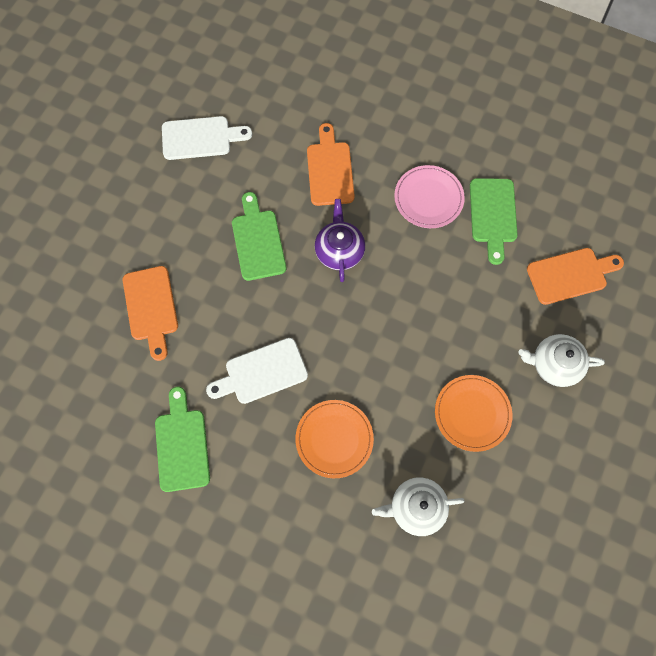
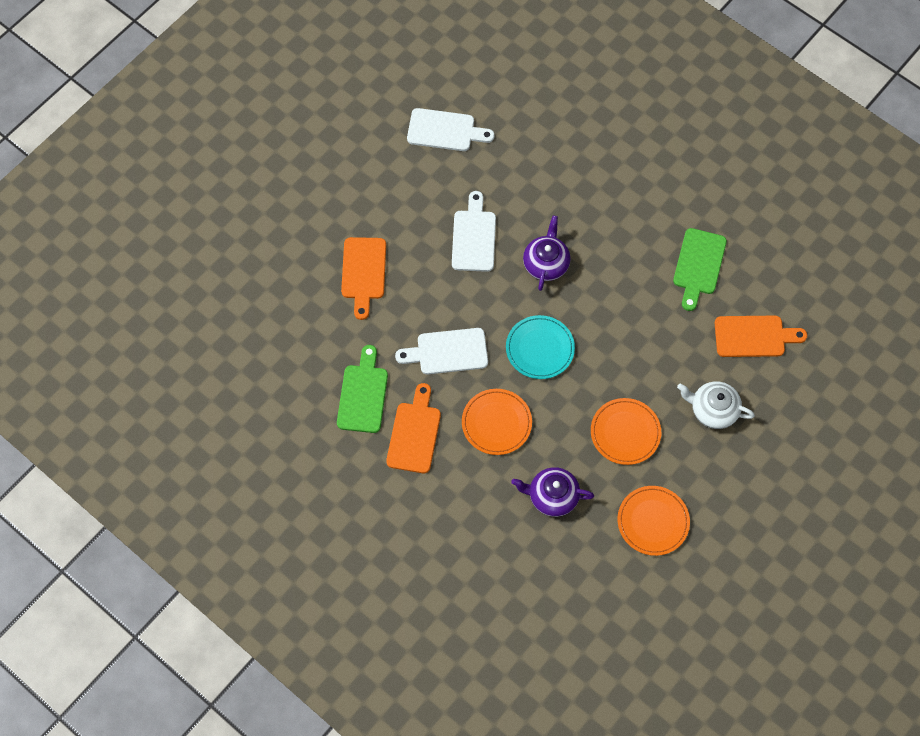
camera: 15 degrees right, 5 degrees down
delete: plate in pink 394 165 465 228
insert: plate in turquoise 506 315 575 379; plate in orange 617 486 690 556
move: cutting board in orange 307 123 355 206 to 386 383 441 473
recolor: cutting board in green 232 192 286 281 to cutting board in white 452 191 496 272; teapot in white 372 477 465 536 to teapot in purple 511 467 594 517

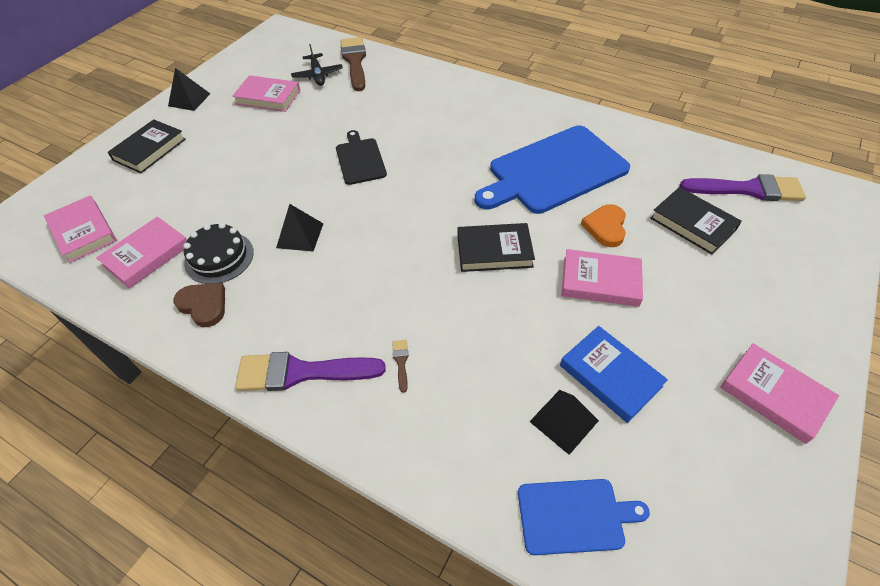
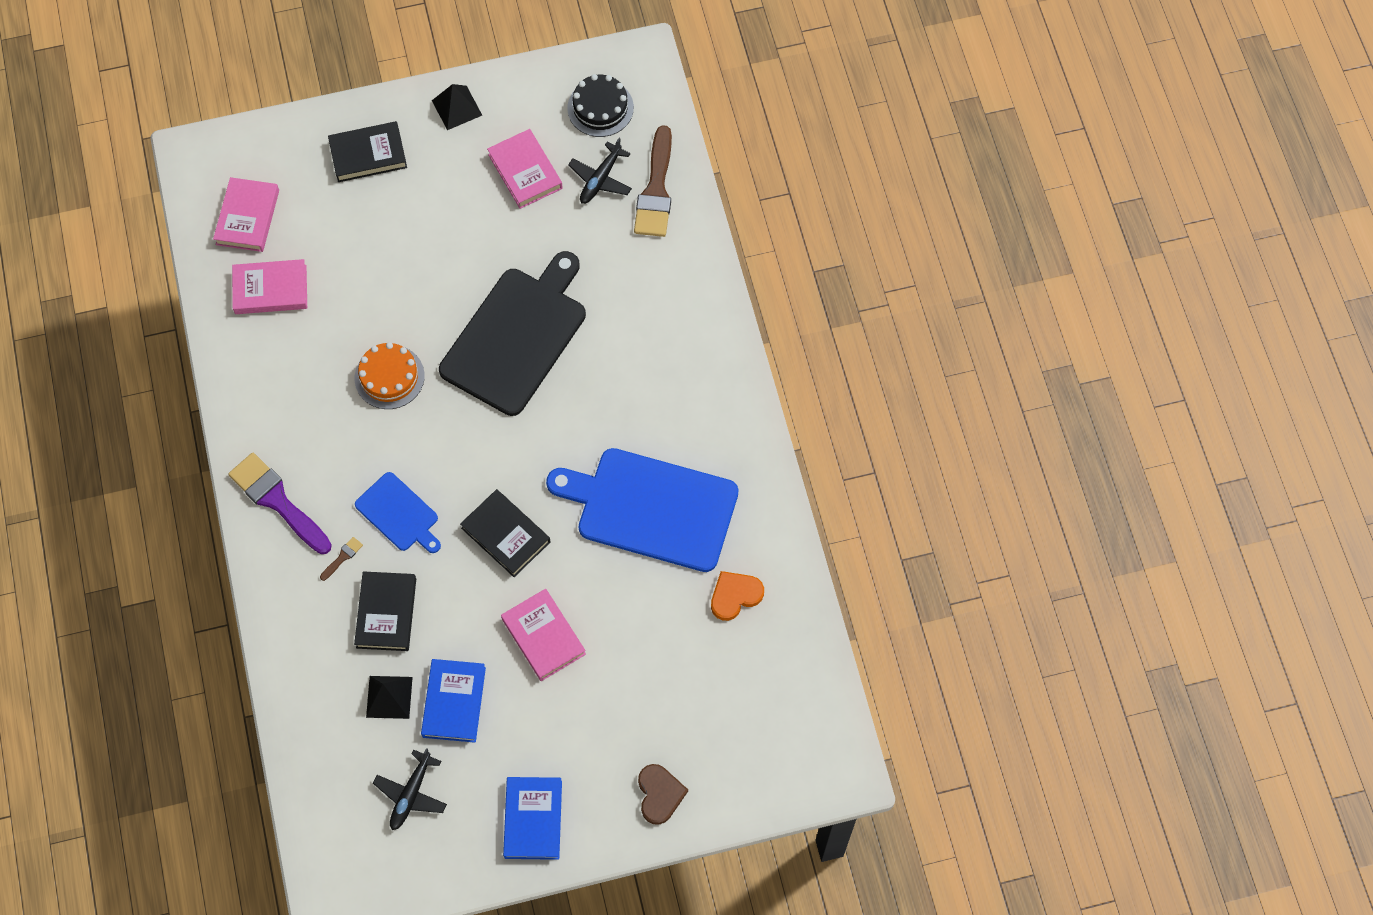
camera: 45 degrees right, 15 degrees up
delete: brush in purple 680 174 806 201
insert: plane in black 373 748 447 830
move: book in black 650 187 742 255 to 354 571 416 651; cutting board in blue 518 479 650 555 to 355 472 441 553; cake in black 183 223 254 284 to 567 74 634 137; heart in brown 173 283 225 327 to 638 764 688 825; heart in orange 581 204 626 247 to 711 571 764 621
replace: pyramid in black 276 204 324 251 to cake in orange 355 342 425 409
recolor: book in pink 720 343 839 444 to book in blue 503 777 562 860
rotate: brush in brown 340 37 366 91 = 634 125 672 237 150 degrees clockwise
resize: cutting board in black 336 130 387 185 = 439 251 586 416 x1.94

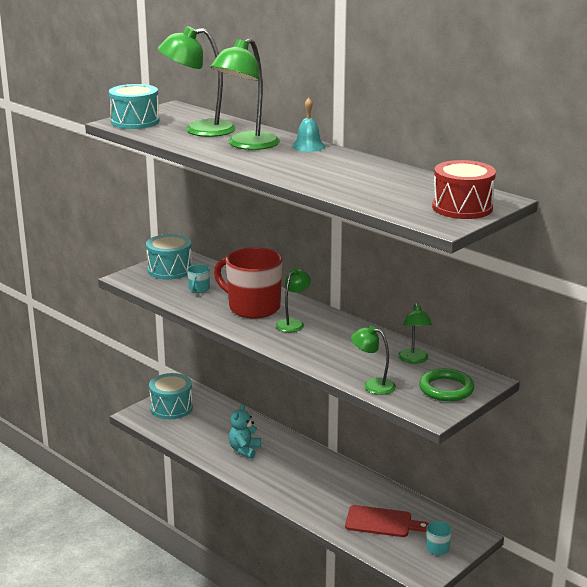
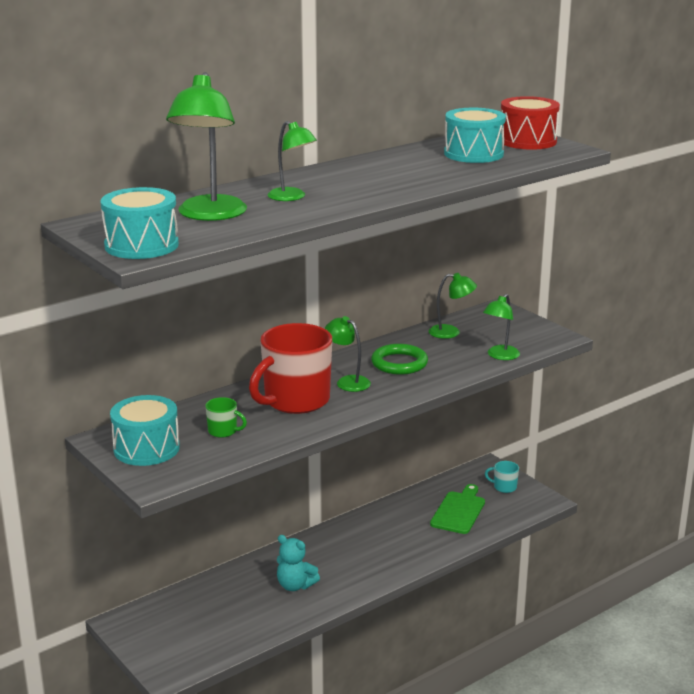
camera: 80 degrees left, 0 degrees up
delete: bell in turquoise 292 98 325 152
move: ring in green 419 369 475 401 to 371 344 428 375; drum in turquoise 149 373 193 419 to 444 108 506 163
recolor: mug in turquoise 187 264 210 293 to mug in green 205 397 247 438; cutting board in red 345 505 429 537 to cutting board in green 430 484 485 534
resize: lamp in green 210 38 280 150 = 267 121 317 201 x0.57

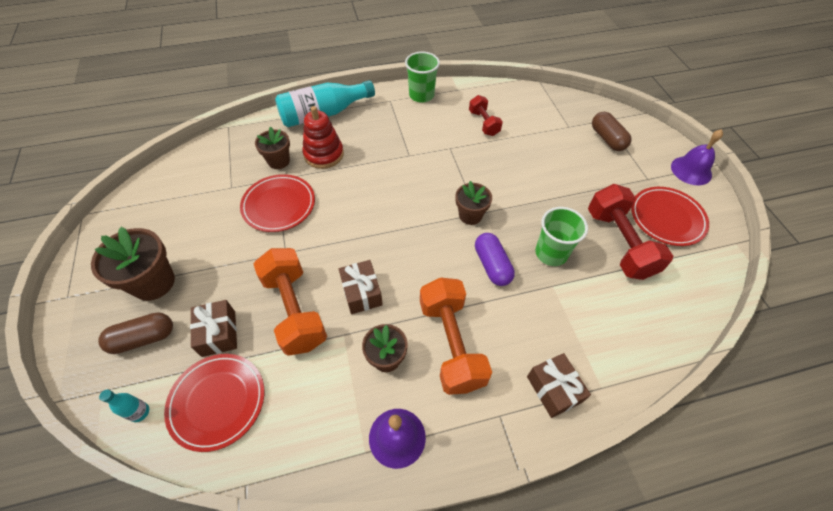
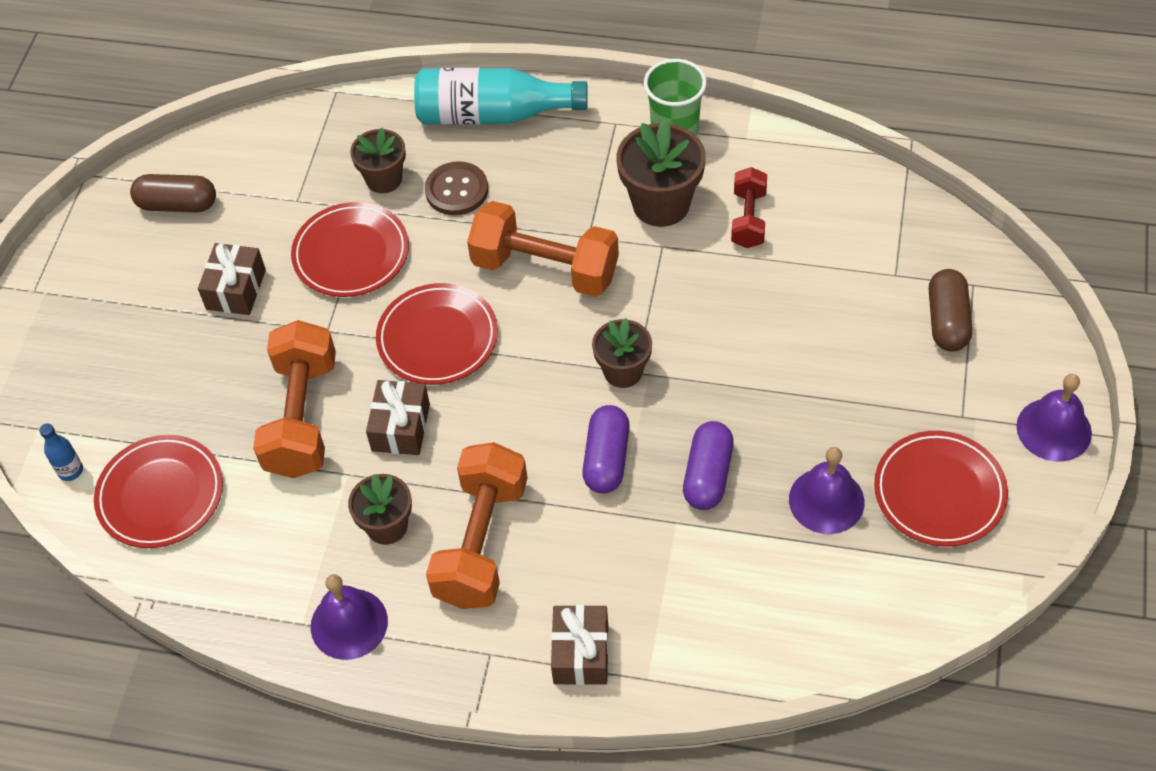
camera: 30 degrees right, 0 degrees up
insert: plate in red 376 283 498 385; dumbbell in orange 467 201 619 297
move: capsule in brown 98 313 173 354 to 130 174 216 212; gift in brown 190 300 237 357 to 198 243 266 315; flower pot in brown 91 227 175 301 to 616 118 706 227
replace: stacking toy in red 303 106 344 169 to button in brown 425 161 488 215; cup in green 535 207 588 266 to capsule in purple 683 421 734 510; dumbbell in red 588 184 673 280 to bell in purple 789 447 865 534
recolor: bottle in turquoise 99 389 149 422 to bottle in blue 39 423 83 481

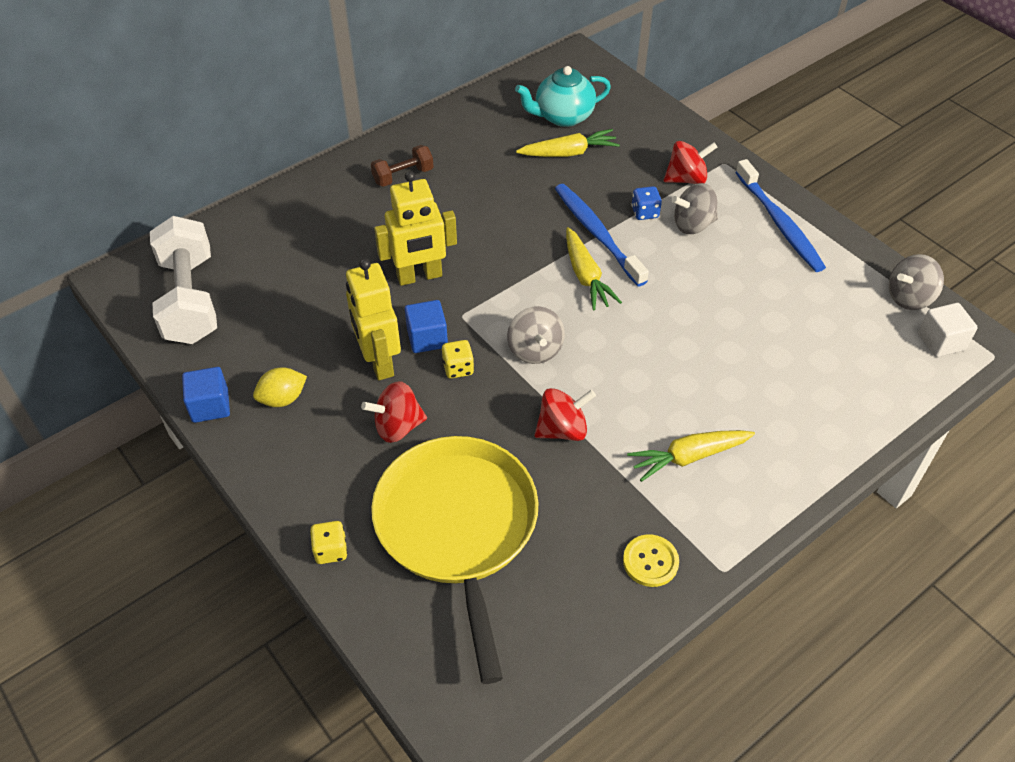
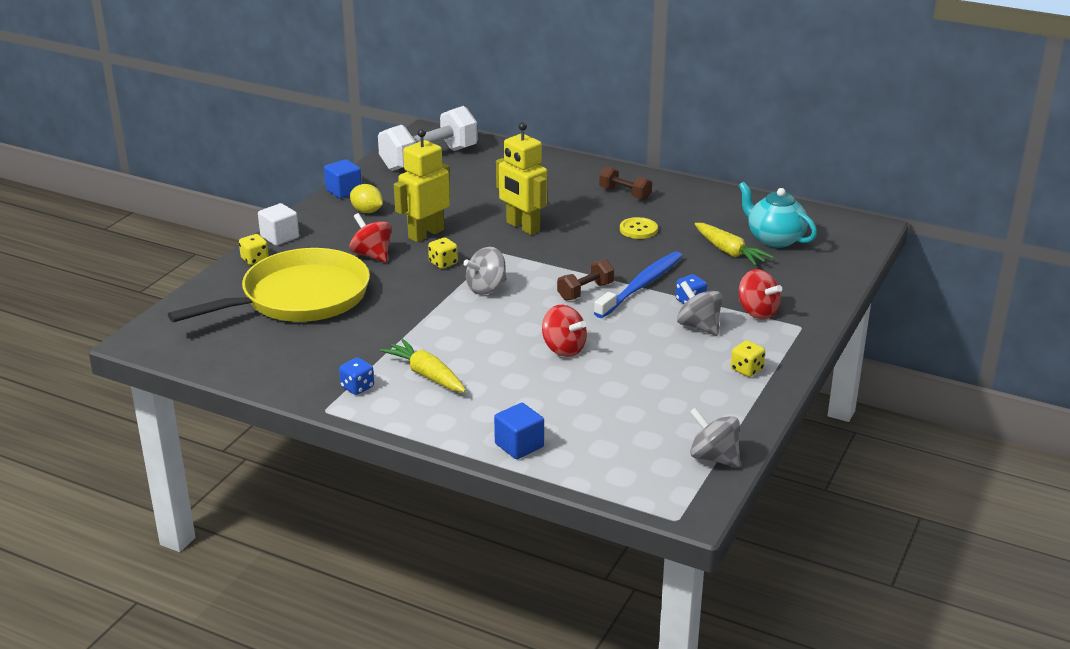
camera: 65 degrees right, 20 degrees down
insert: dice in blue 339 358 374 395
move: cube in white 918 303 978 357 to 258 203 299 246; cube in blue 405 300 448 353 to 494 403 544 459; spinning top in red 535 388 596 441 to 542 305 587 357; button in yellow 623 534 679 587 to 620 217 658 239
replace: carrot in yellow 566 227 622 311 to dumbbell in brown 557 260 614 301; toothbrush in blue 735 159 826 272 to dice in yellow 731 340 765 377

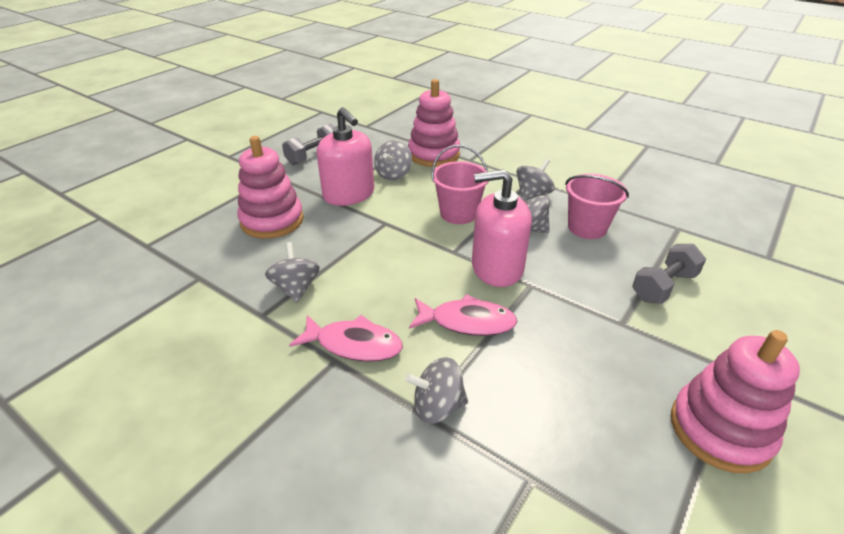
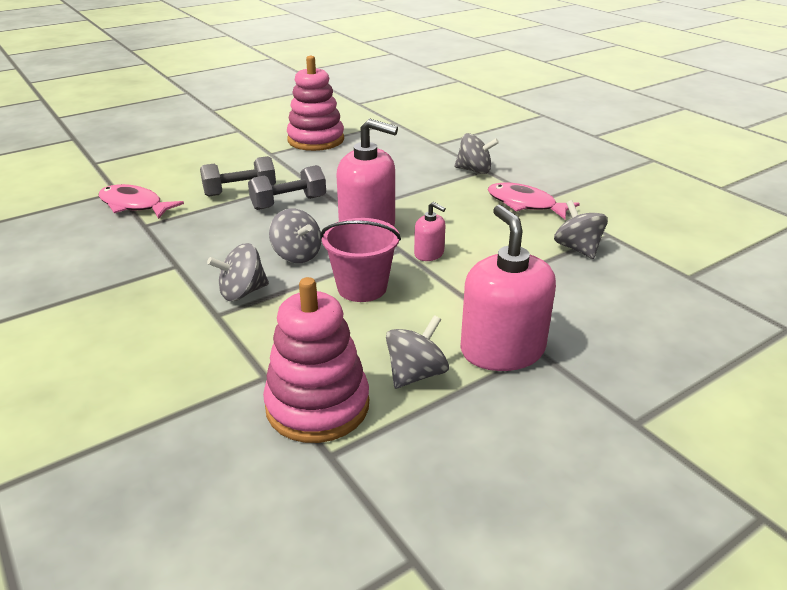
camera: 160 degrees left, 5 degrees down
delete: stacking toy in pink 237 136 304 239; bucket in pink 565 174 629 239
insert: soap dispenser in pink 414 202 446 261
move: fish in pink 409 294 517 336 to 98 184 184 219; dumbbell in grey 282 124 334 165 to 248 165 326 210
rotate: spinning top in grey 265 242 320 303 = 554 200 608 259 150 degrees clockwise

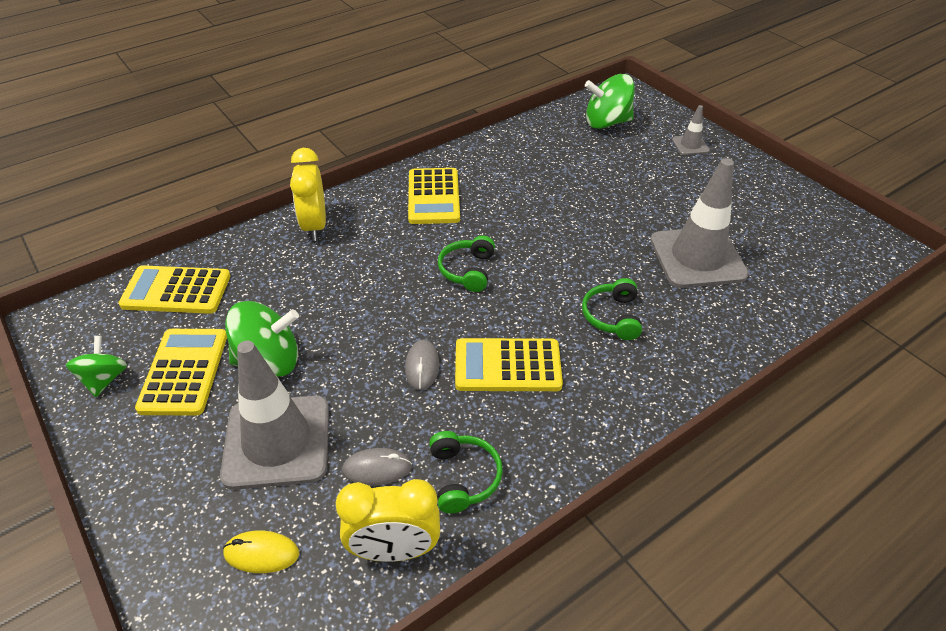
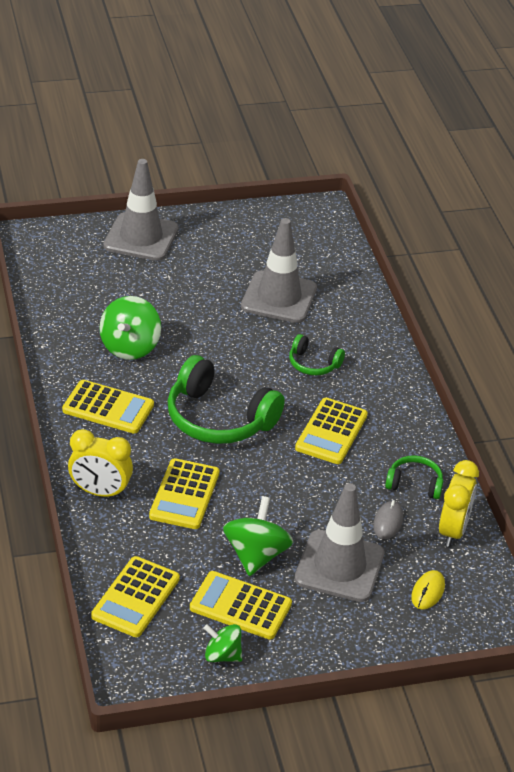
camera: 70 degrees left, 5 degrees down
delete: mouse in grey 405 340 439 390
insert: calculator in yellow 149 458 220 529
move: spinning top in green 585 74 635 129 to 99 296 161 360
resize: traffic cone in grey 672 105 710 155 = 104 159 178 261 x2.20; headphones in green 438 235 495 292 = 168 355 285 444 x1.98

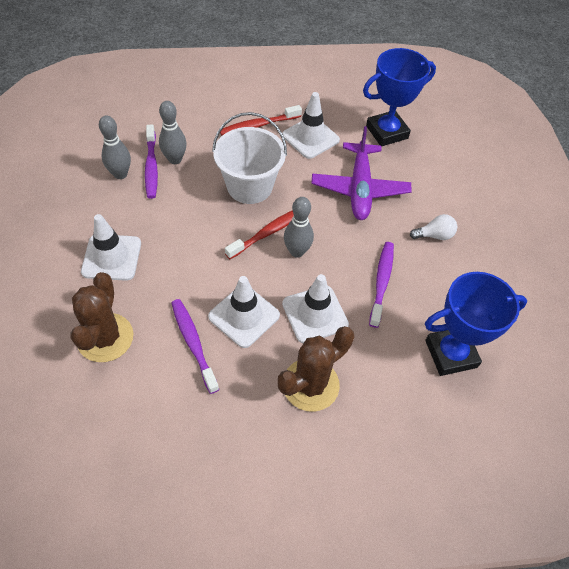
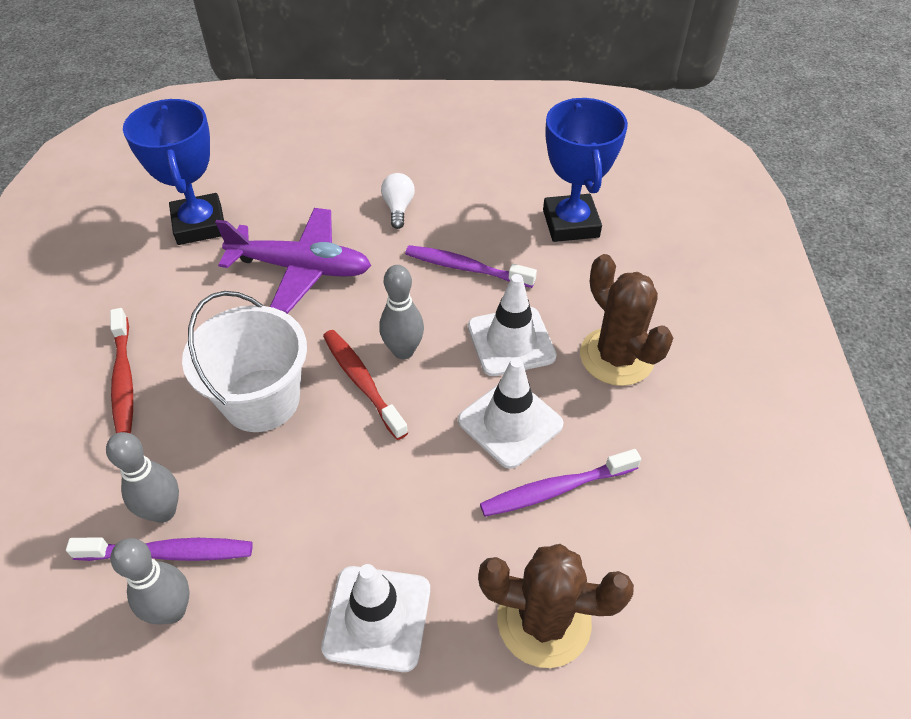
camera: 80 degrees left, 5 degrees down
delete: traffic cone in white 282 92 340 159

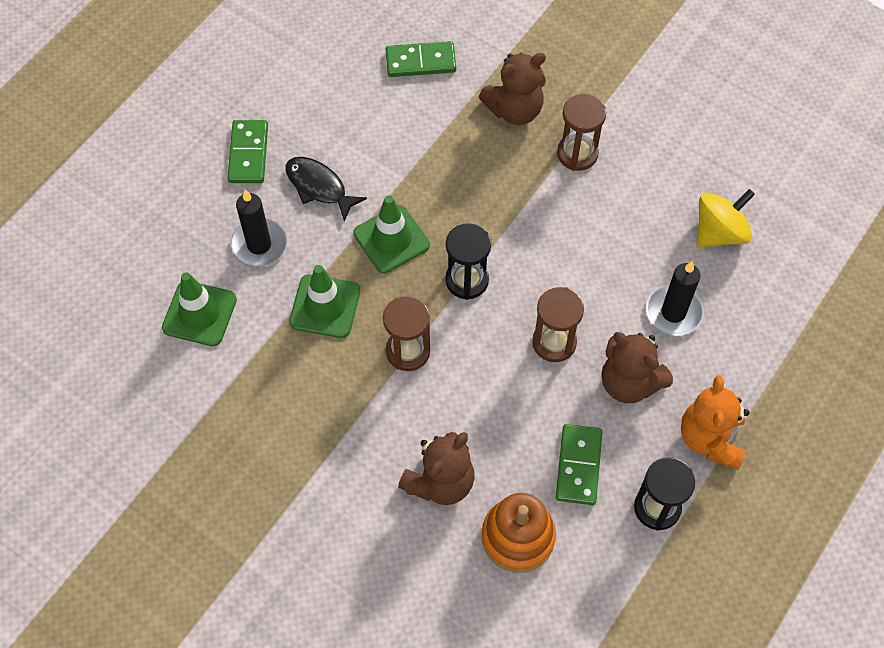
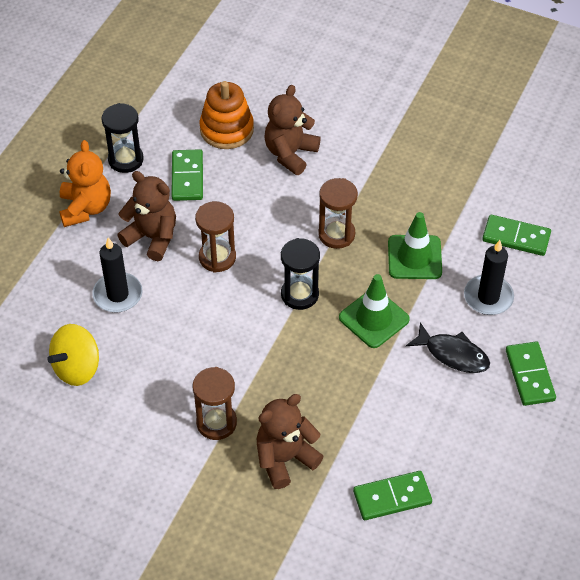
camera: 170 degrees right, 10 degrees down
replace: traffic cone in green 162 273 237 346 to domino in green 482 215 551 256

